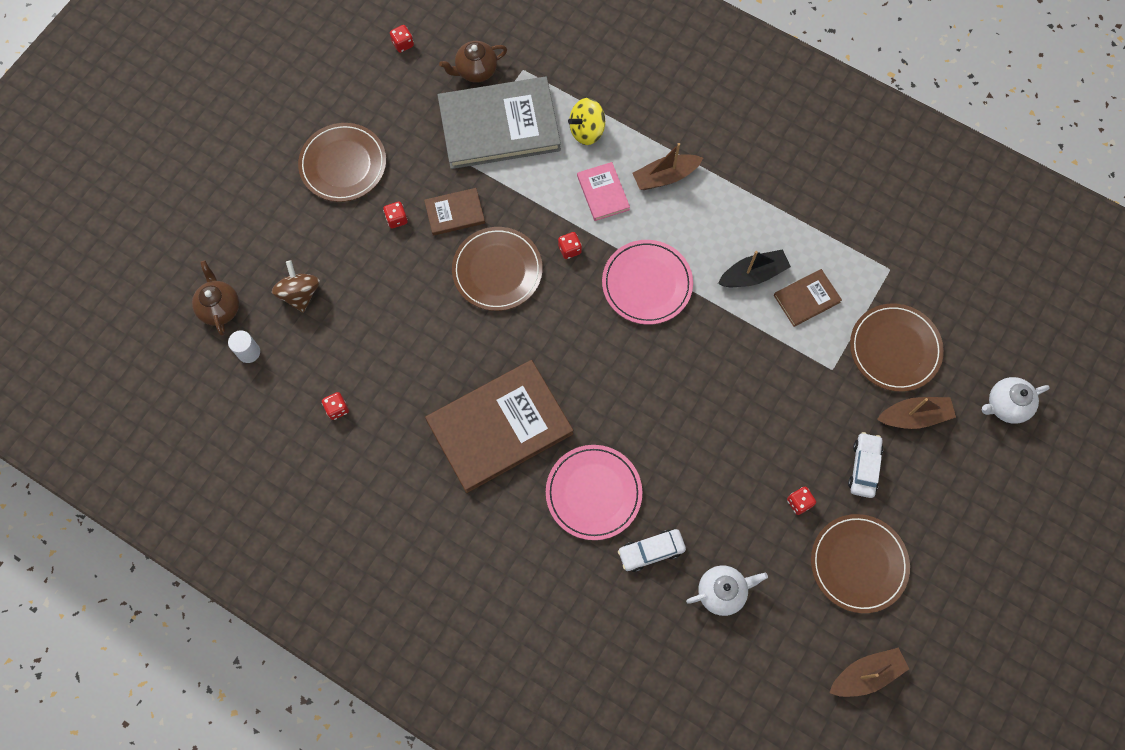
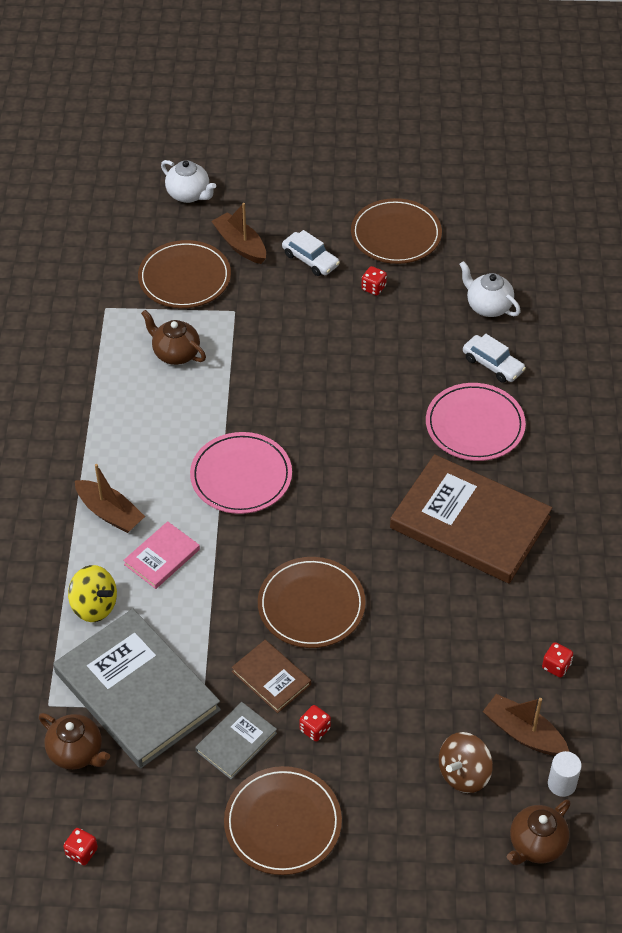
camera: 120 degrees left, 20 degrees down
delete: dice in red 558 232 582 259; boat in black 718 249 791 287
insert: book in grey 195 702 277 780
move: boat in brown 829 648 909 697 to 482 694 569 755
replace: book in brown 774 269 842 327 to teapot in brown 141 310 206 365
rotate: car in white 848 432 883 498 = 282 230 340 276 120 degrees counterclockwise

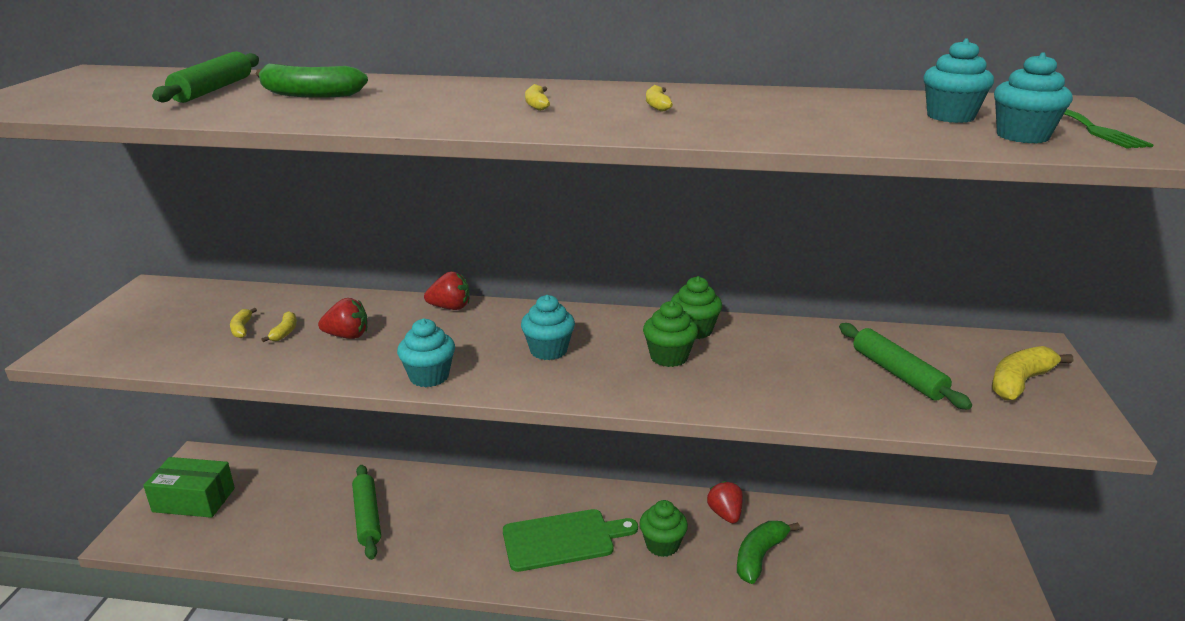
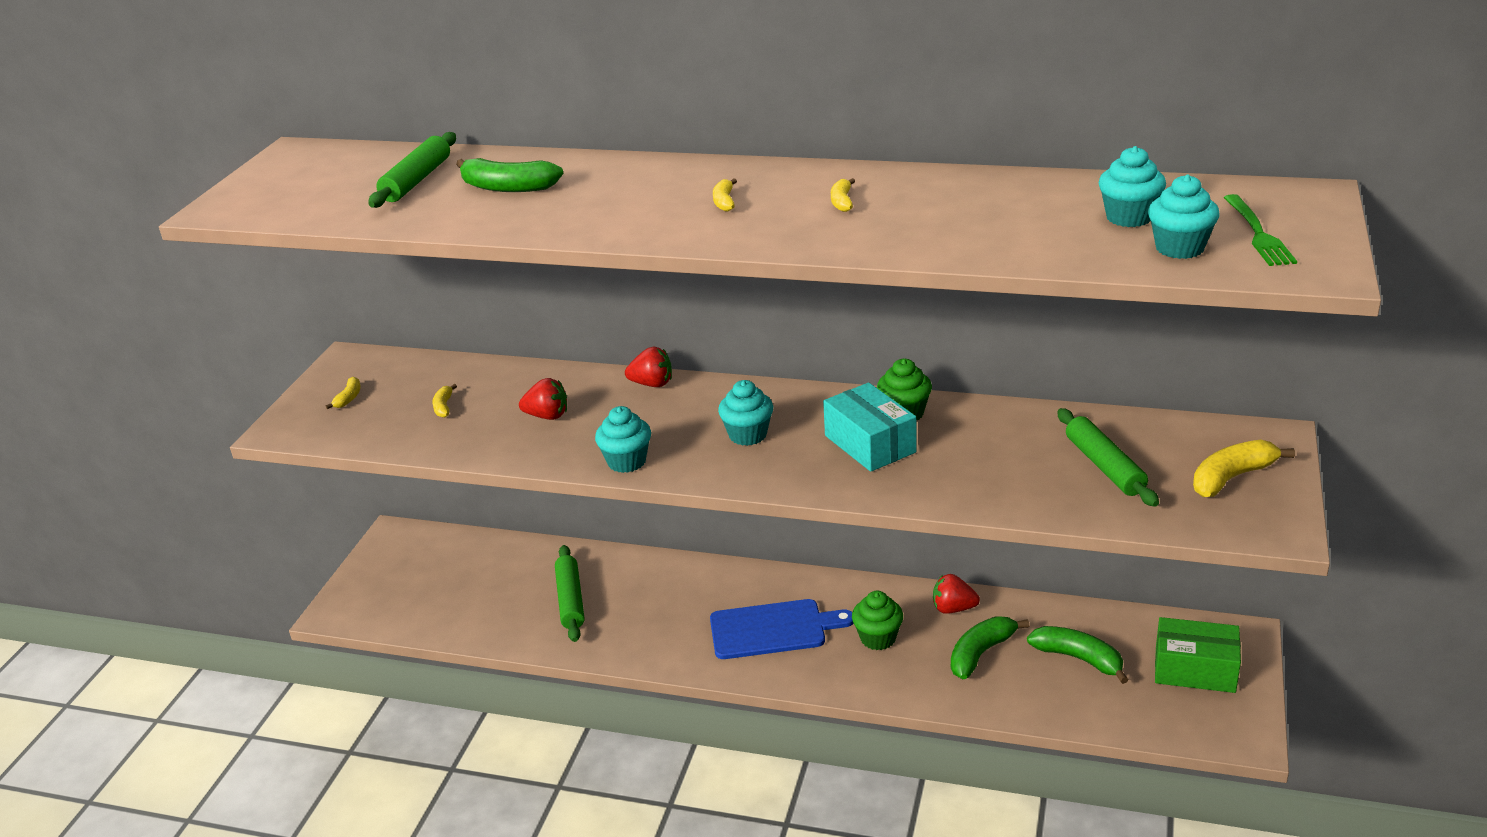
camera: 10 degrees right, 5 degrees up
insert: banana in green 1027 626 1129 684
move: banana in yellow 261 311 297 342 to 326 377 361 409; box in green 143 457 235 518 to 1155 617 1241 693
replace: cupcake in green 643 301 698 367 to box in turquoise 823 383 917 472
recolor: cutting board in green 503 509 638 572 to cutting board in blue 710 599 854 659
rotate: strawberry in red 707 481 743 524 = 933 574 980 614 75 degrees counterclockwise

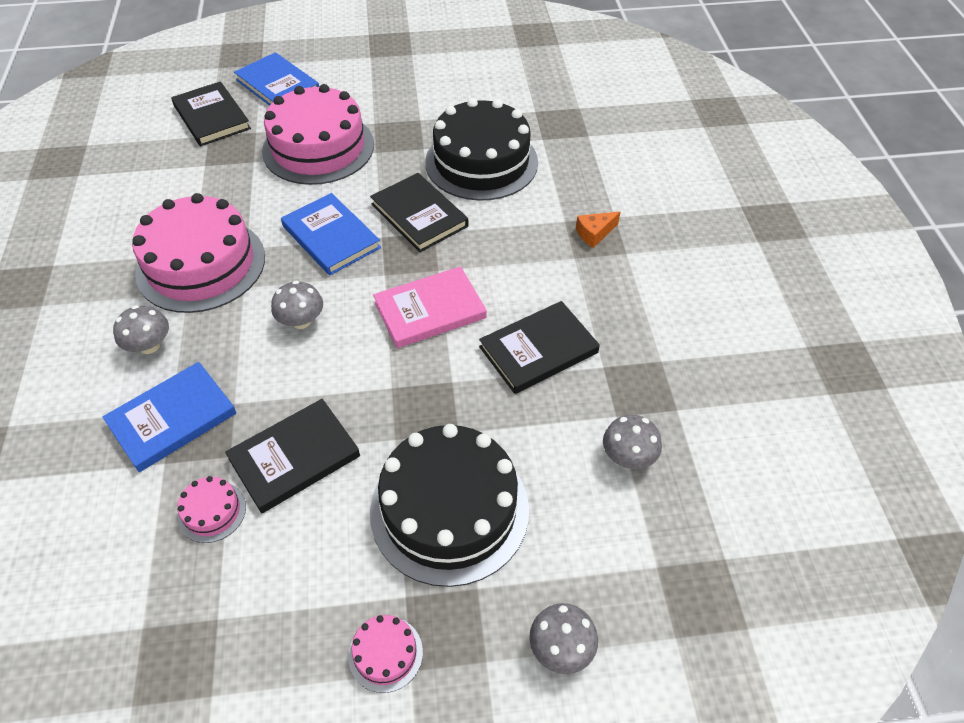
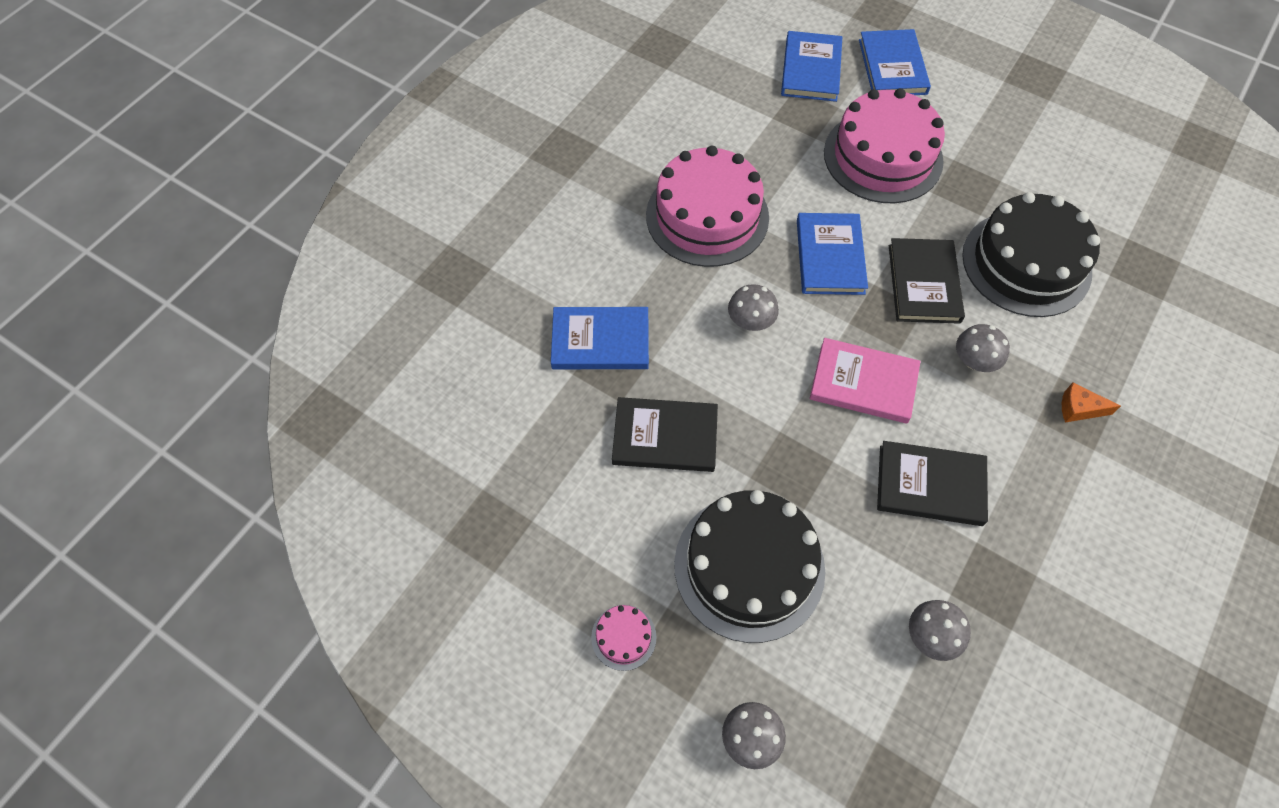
camera: 40 degrees right, 10 degrees up
delete: cake in pink 177 476 246 543
move: mushroom in grey 113 305 169 354 to 956 324 1010 372
recolor: book in black 171 81 251 146 to book in blue 781 31 842 102

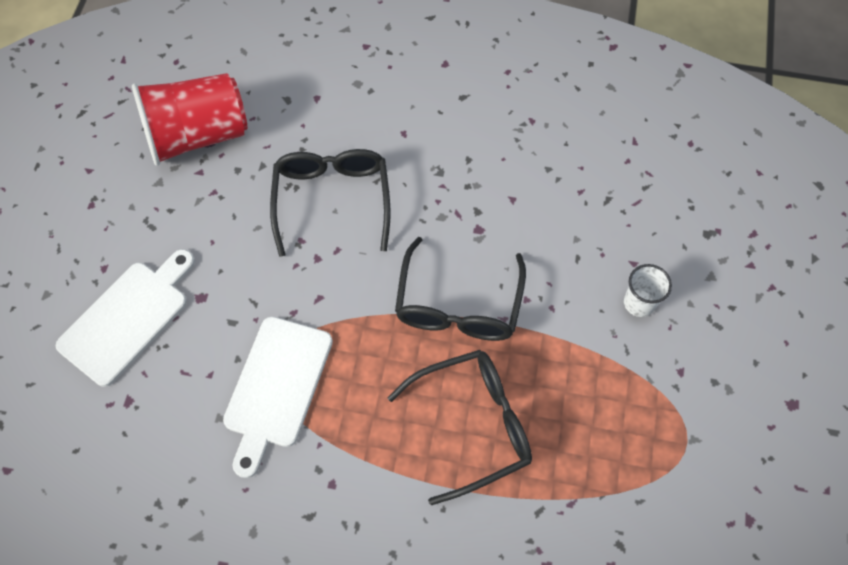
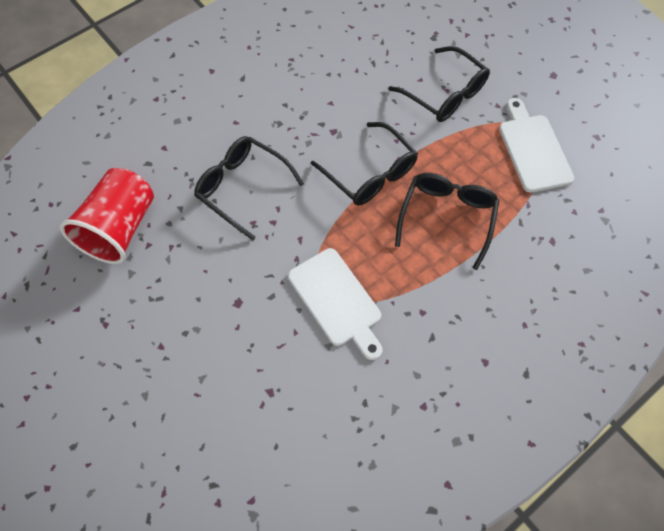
camera: 50 degrees left, 0 degrees up
move: cutting board in white 56 249 195 387 to 499 98 574 193
replace: cup in white 624 264 672 317 to glasses in black 388 46 490 122

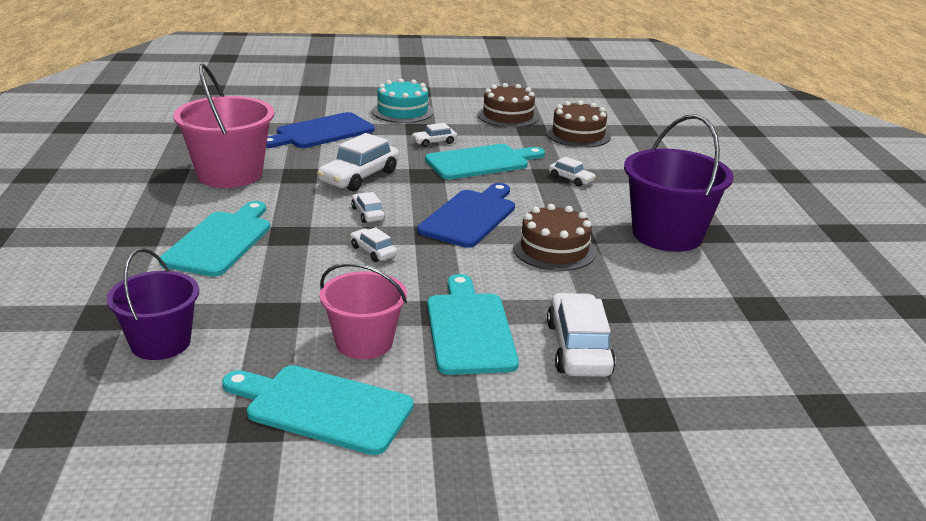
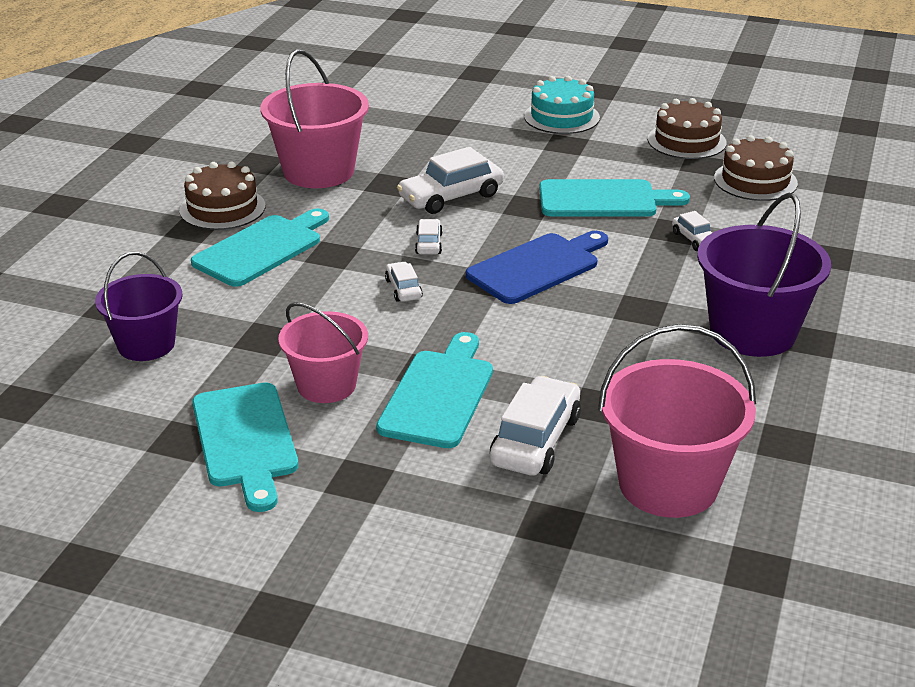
camera: 25 degrees right, 5 degrees up
delete: cutting board in blue 266 112 375 148; car in white 412 123 457 147
insert: bucket in pink 598 324 756 518
move: cake in brown 513 204 596 271 to 179 161 266 230
rotate: cutting board in turquoise 222 365 414 455 = 192 382 298 512 150 degrees counterclockwise

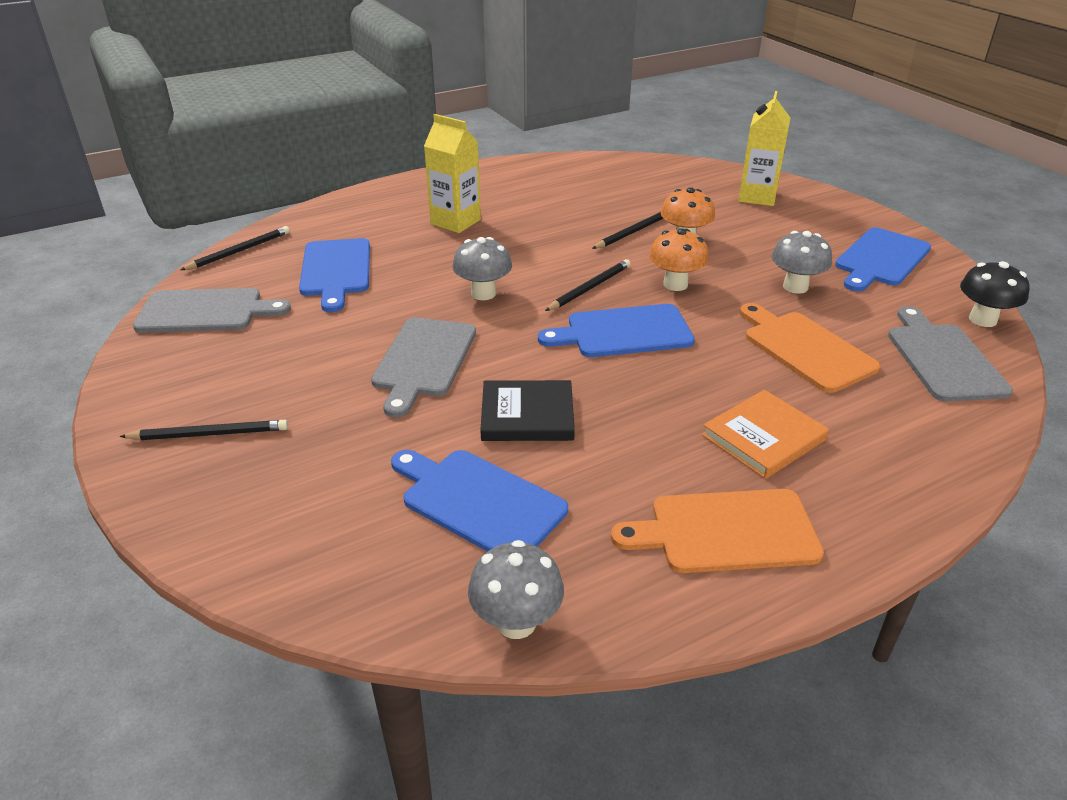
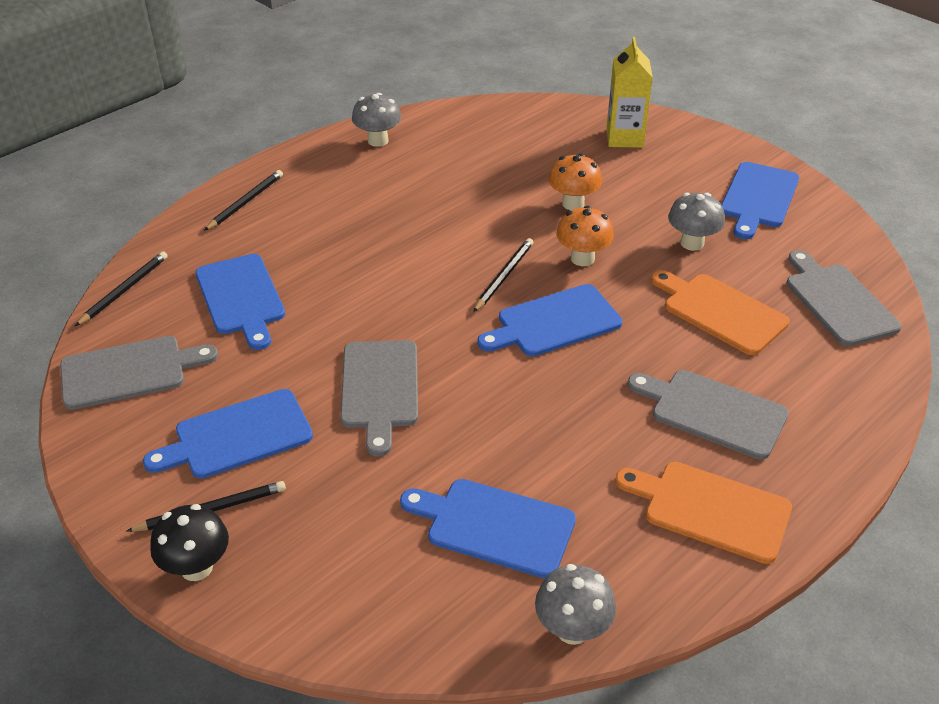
camera: 15 degrees left, 5 degrees up
delete: carton in yellow 424 114 481 233; book in black 480 380 575 441
insert: cutting board in blue 143 389 313 479
move: mushroom in black 960 261 1030 327 to 150 504 229 581; pencil in black 592 212 664 249 to 204 170 283 231; mushroom in grey 453 237 512 300 to 352 93 401 147
replace: book in orange 702 390 829 479 to cutting board in grey 627 370 789 460
rotate: cutting board in orange 611 489 824 573 = 615 462 792 564 45 degrees clockwise

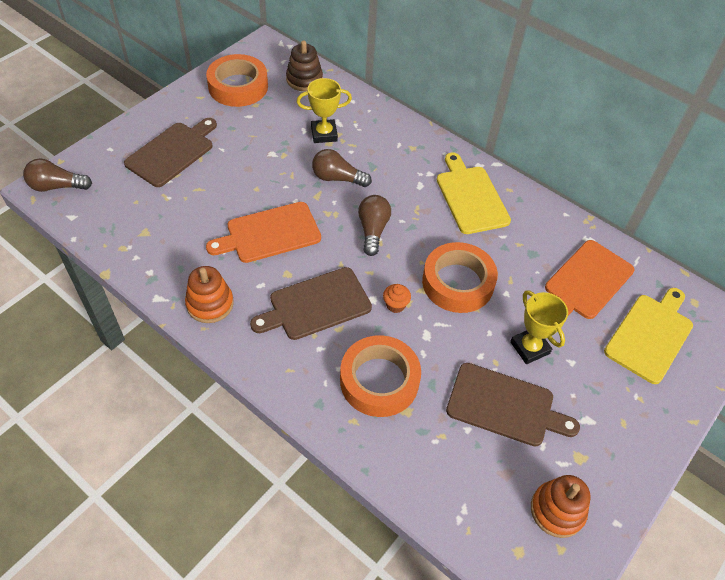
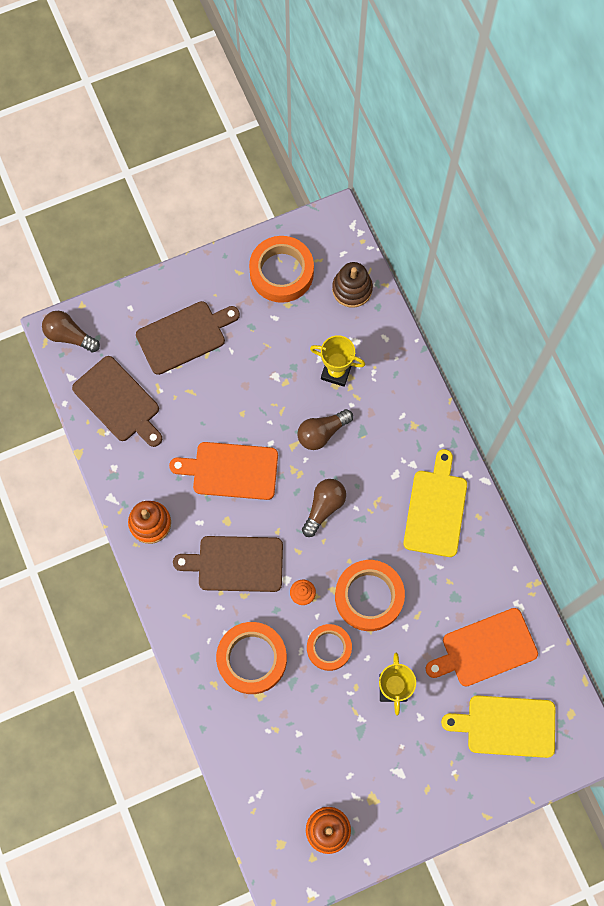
camera: 30 degrees right, 20 degrees up
insert: tape in orange 307 624 352 671
move: cutting board in brown 446 363 580 447 to 72 356 162 447
rotate: light bulb in brown 312 149 372 187 = 297 409 353 450 75 degrees counterclockwise; cutting board in yellow 604 288 693 384 = 441 695 555 758 150 degrees counterclockwise

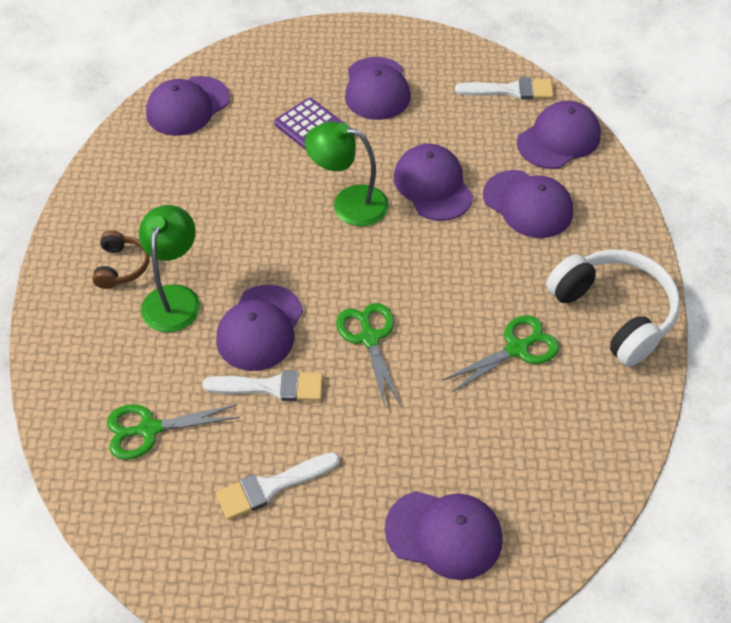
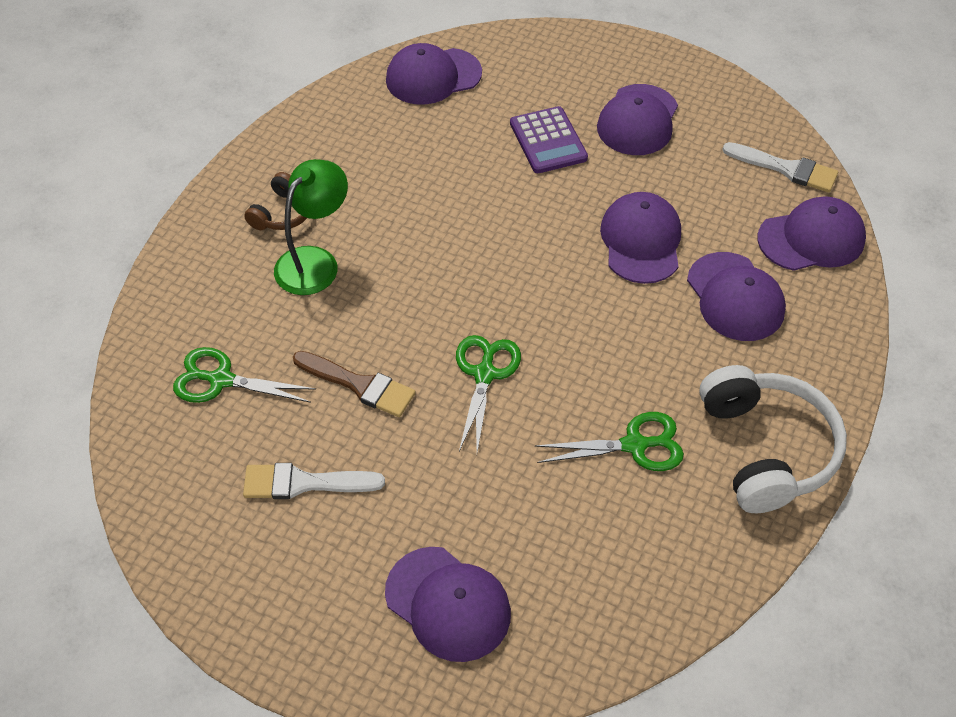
camera: 25 degrees right, 0 degrees up
delete: cap in purple 216 285 303 371; lamp in green 305 121 389 226
recolor: brush in white 202 370 323 401 to brush in brown 293 351 416 417

